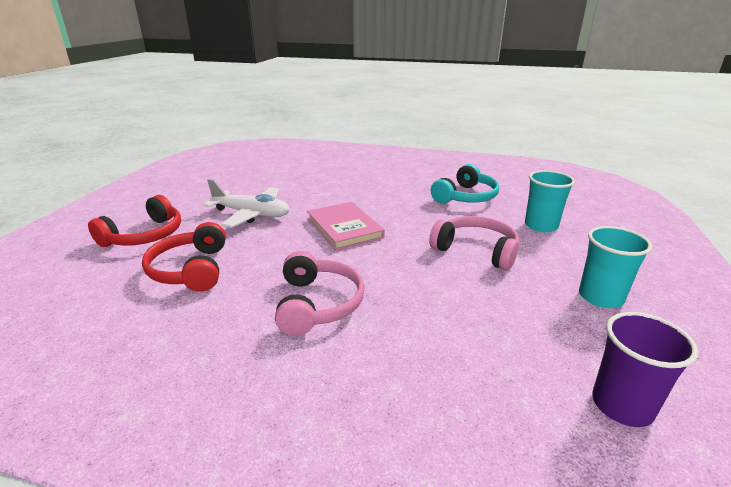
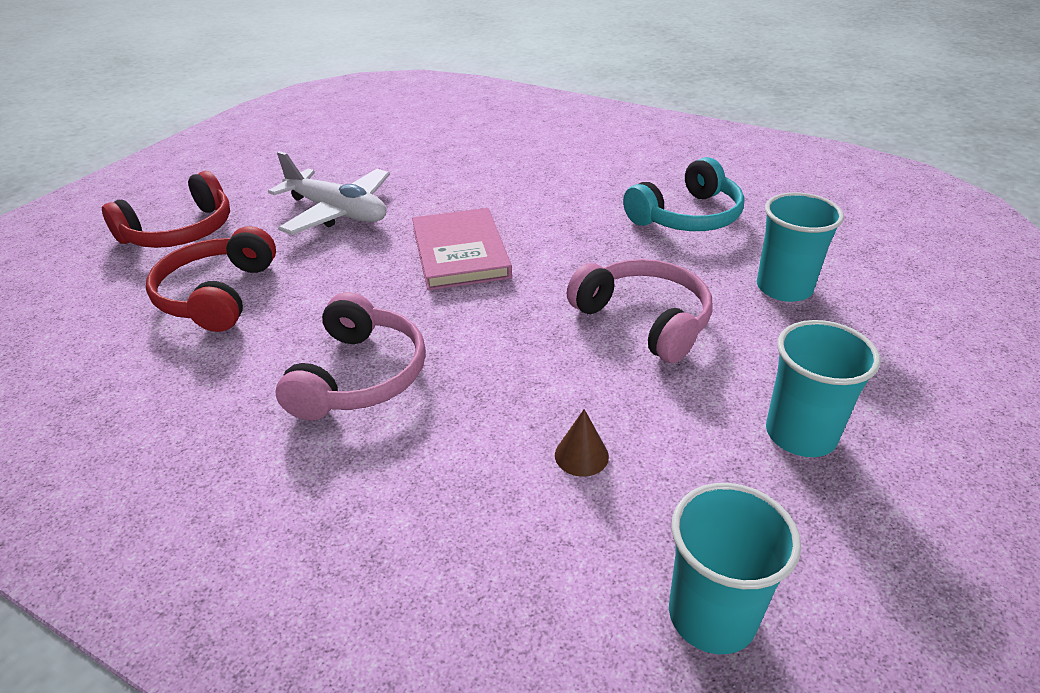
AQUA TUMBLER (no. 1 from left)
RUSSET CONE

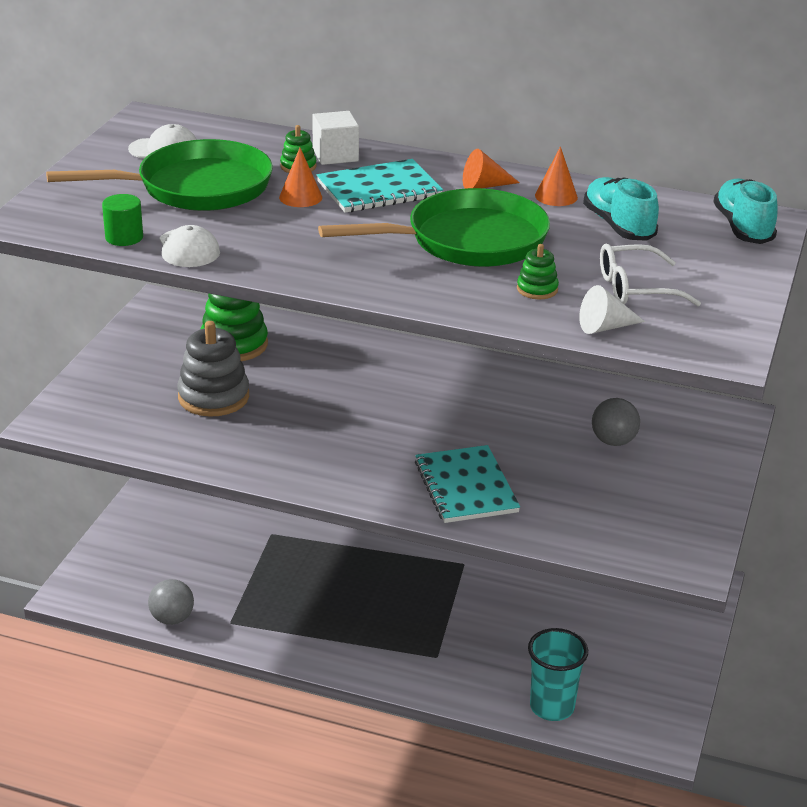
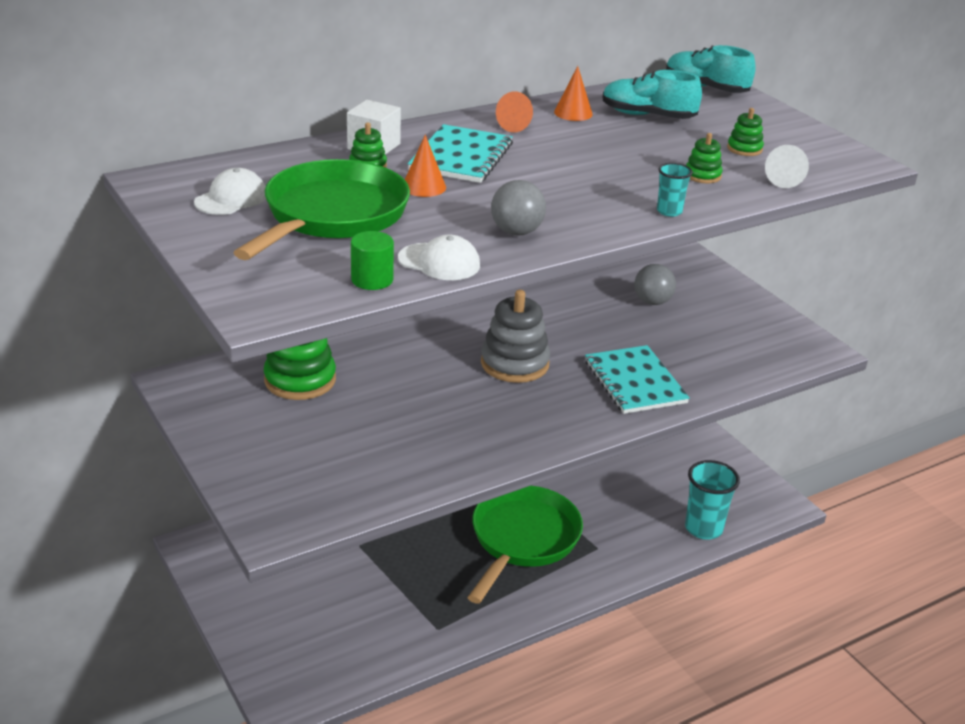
ASH-GREY BALL (no. 1 from left)
ASH-GREY RING STACKER
EMERALD FRYING PAN (no. 2 from left)
AQUA EXERCISE BOOK (no. 2 from left)
EMERALD RING STACKER (no. 4 from left)
AQUA TUMBLER (no. 1 from left)

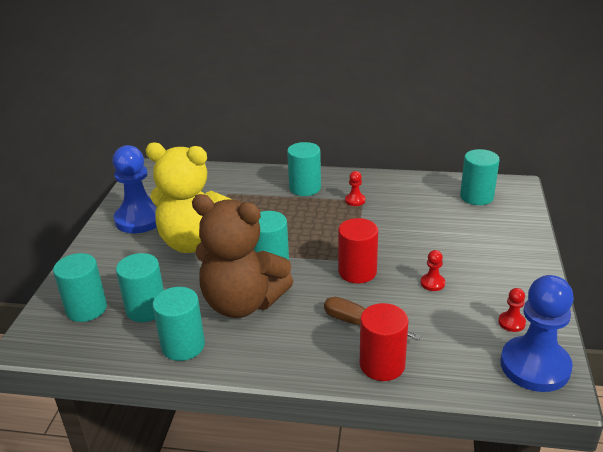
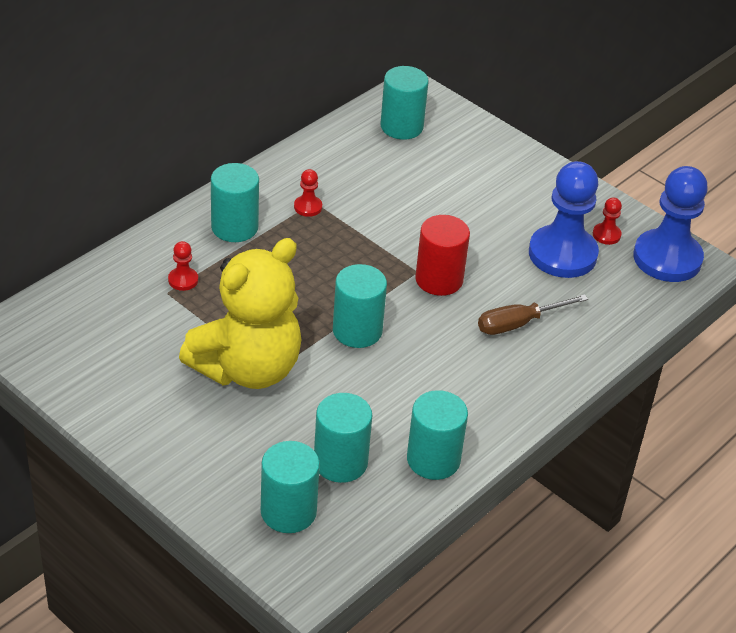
BLUE CHESS PAWN (no. 1 from left)
RUSSET TEDDY
SCARLET CYLINDER SHAPE (no. 2 from left in the first image)
SCARLET CHESS PAWN (no. 1 from left)

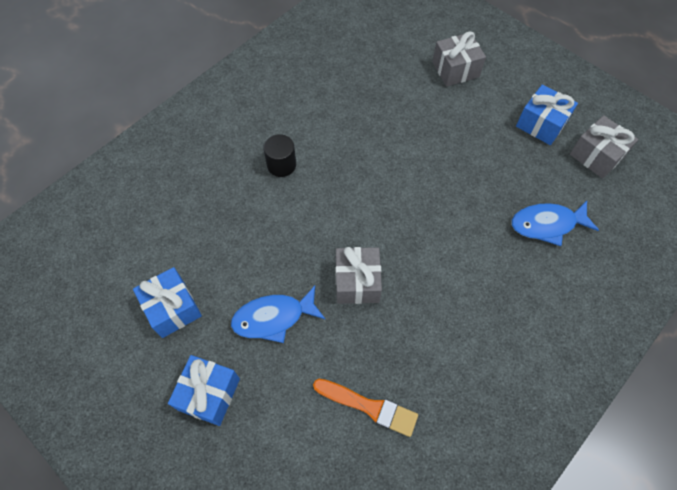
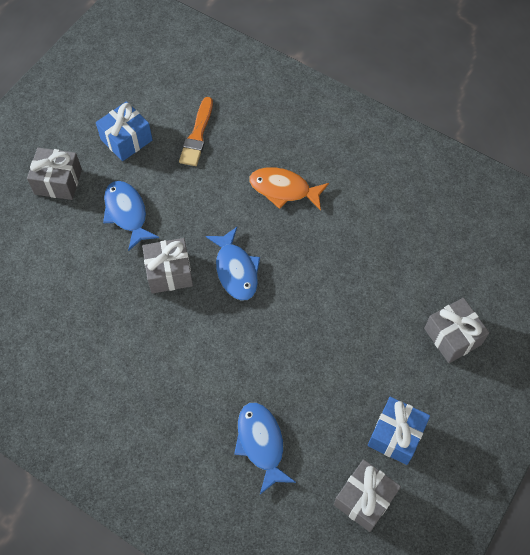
ASH-GREY PRESENT (no. 1 from left)
ORANGE FISH FIGURE
ORANGE BRUSH
BLUE FISH FIGURE (no. 2 from left)

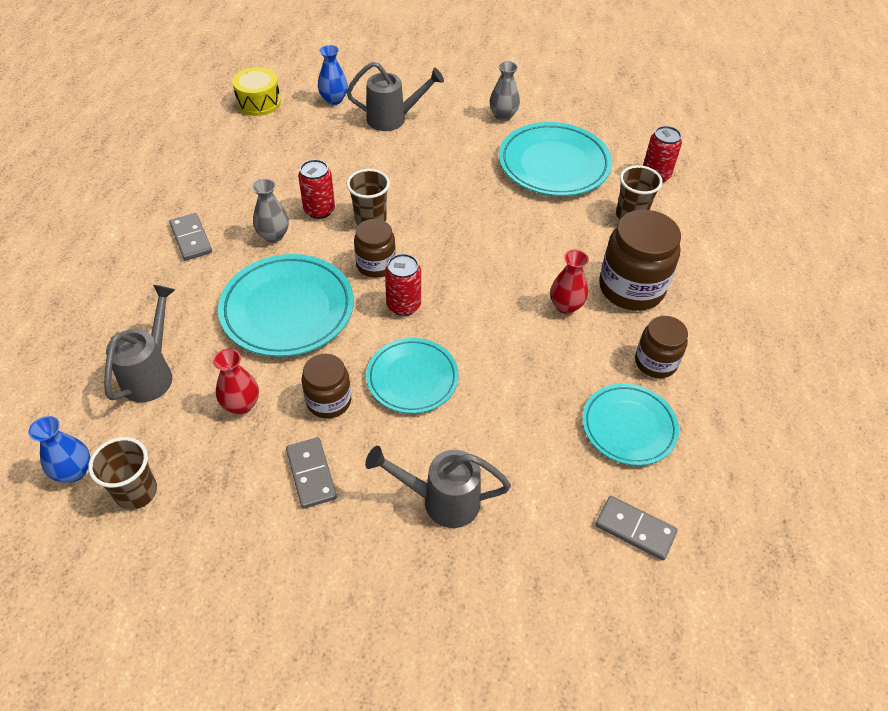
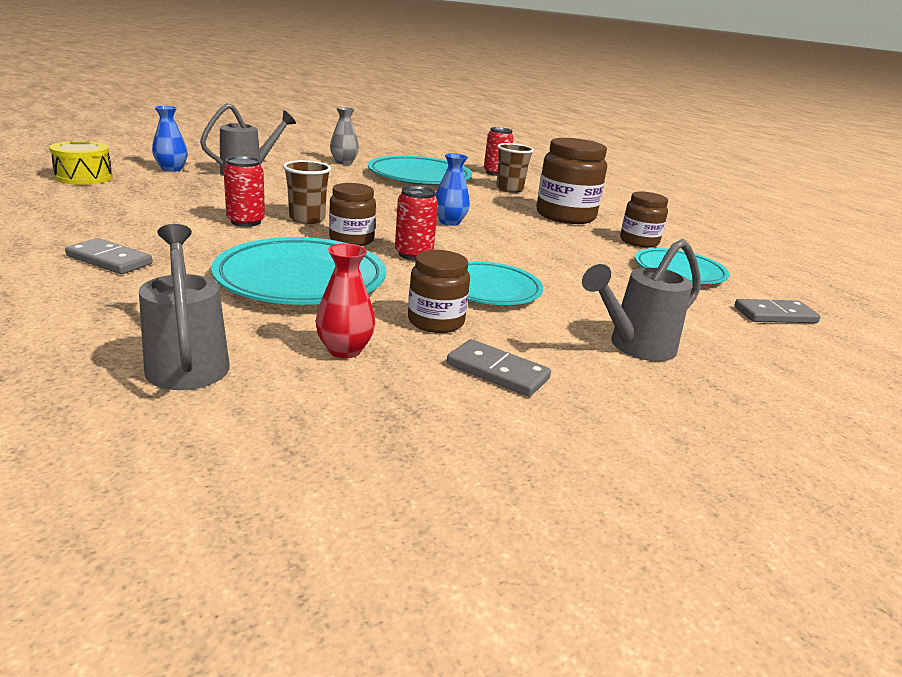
BLUE VASE (no. 2 from left)
RUSSET TUMBLER (no. 1 from left in the first image)
ASH-GREY VASE (no. 1 from left in the first image)
SCARLET VASE (no. 2 from left in the first image)

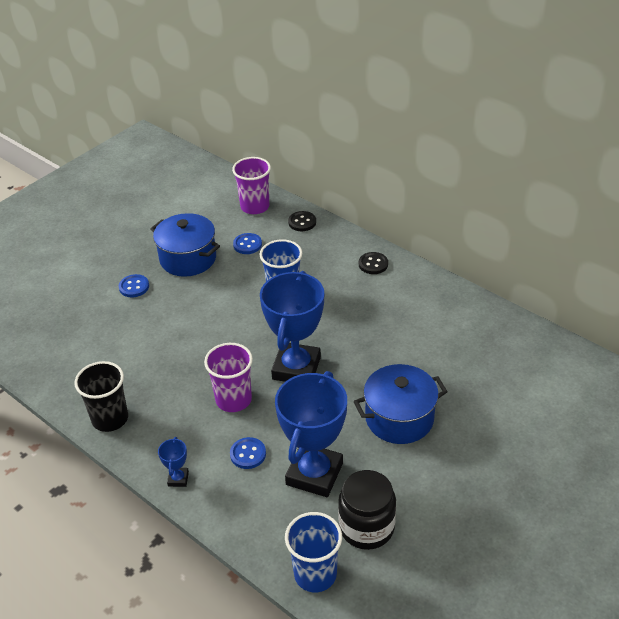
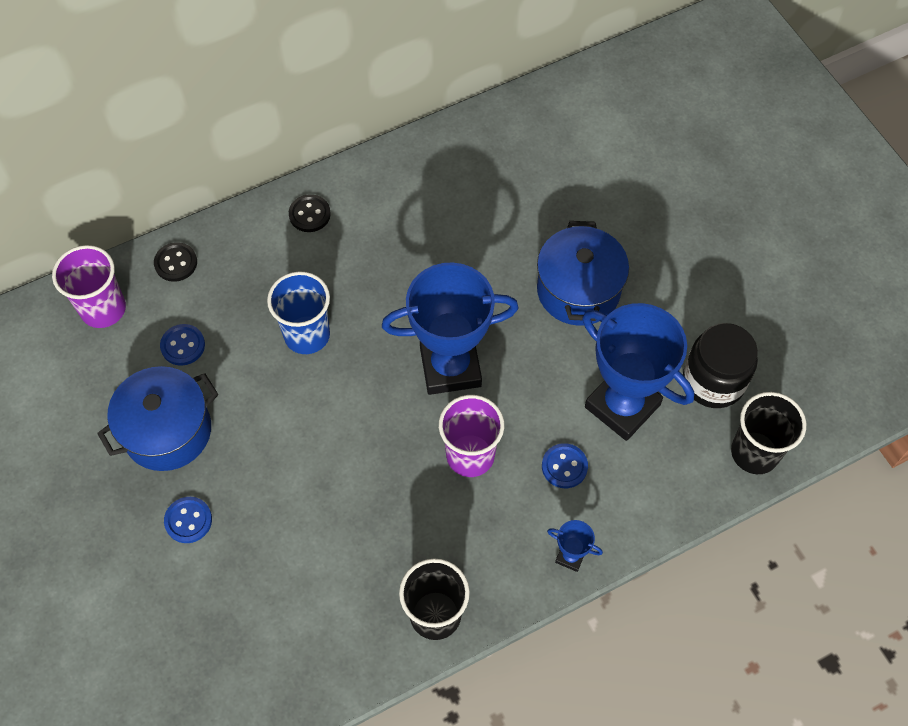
BLUE PRIZE CUP (no. 1 from left)
JET-BLACK TUMBLER (no. 2 from left)

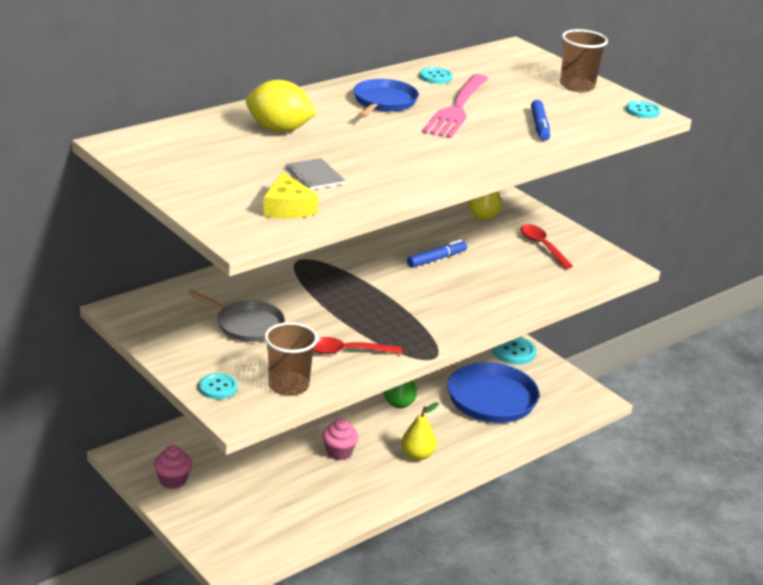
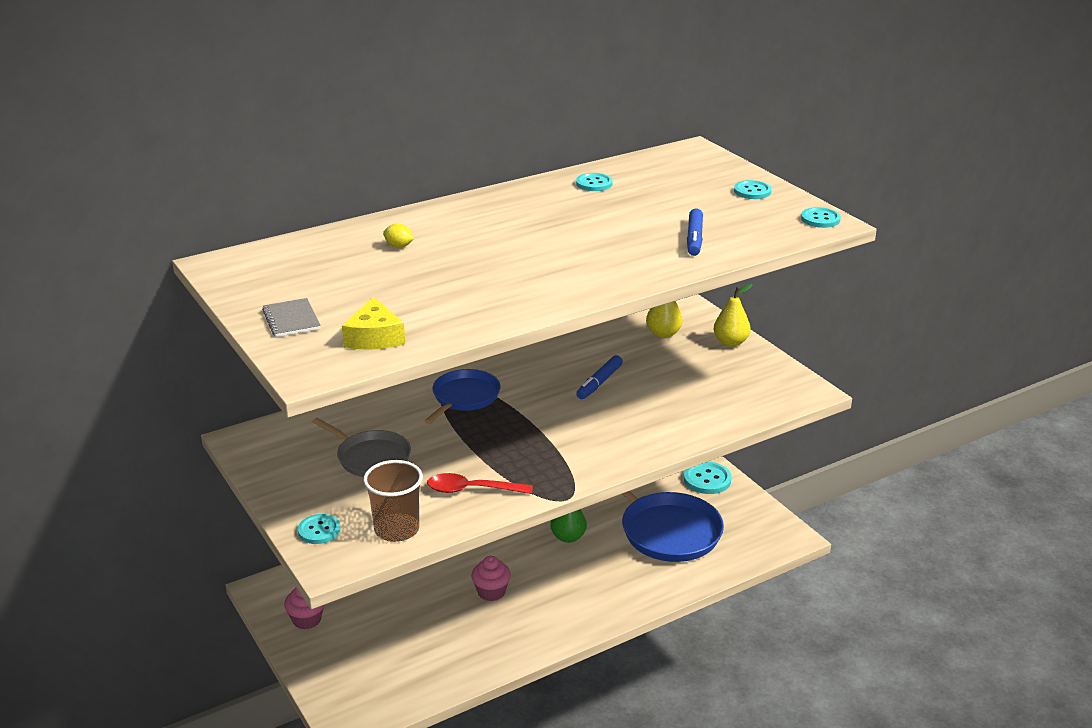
GOLDEN LEMON
ASH-GREY EXERCISE BOOK
BLUE FRYING PAN (no. 1 from left)
GOLDEN TOY PEAR (no. 2 from left)
BLUE FELT PEN (no. 1 from left)
ROSY DINNER FORK
SCARLET SPOON (no. 2 from left in the first image)
AQUA BUTTON (no. 4 from left)

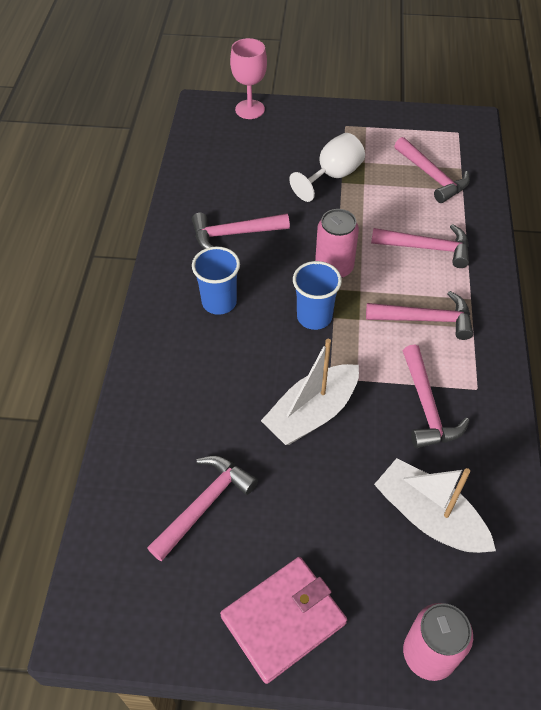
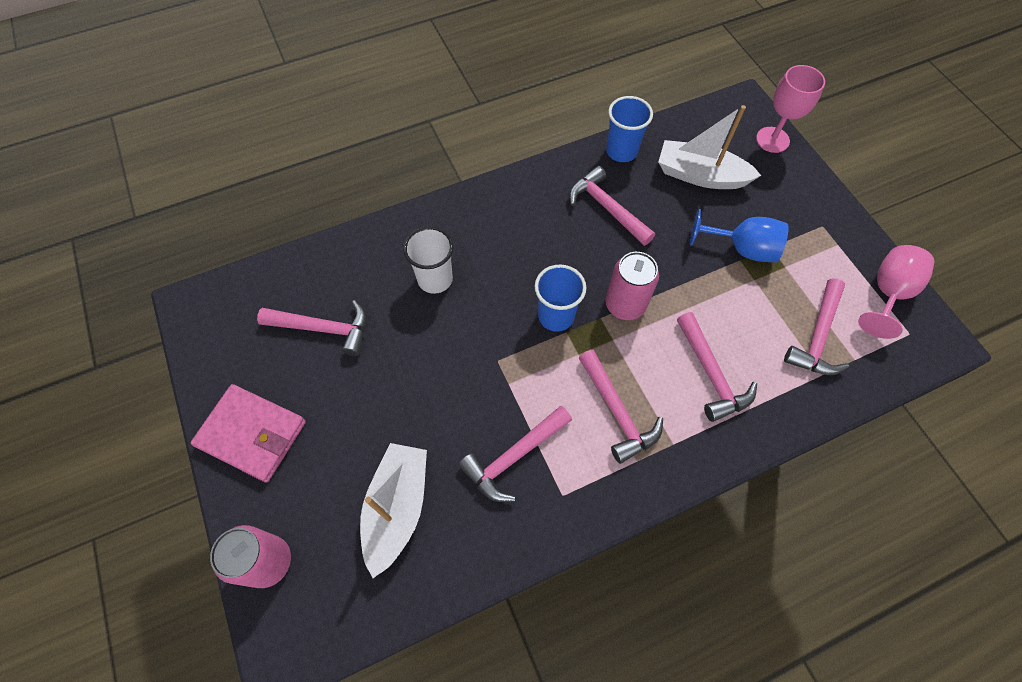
BLUE TUMBLER (no. 2 from left)
PURE WHITE TOY BOAT (no. 2 from left)
BLUE CHALICE
PURE WHITE TUMBLER
ROSY CHALICE (no. 2 from left)

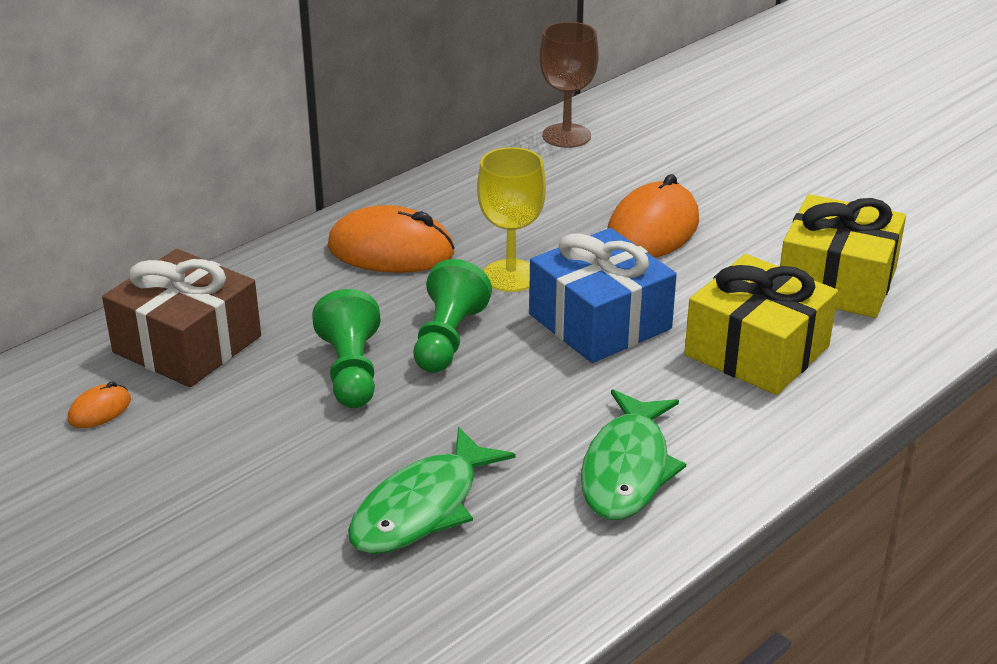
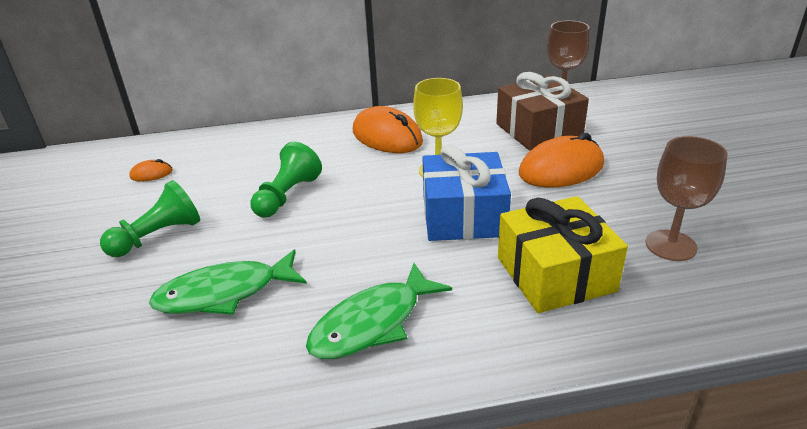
RUSSET PRESENT
EMERALD CHESS PAWN (no. 1 from left)
RUSSET CHALICE (no. 2 from left)

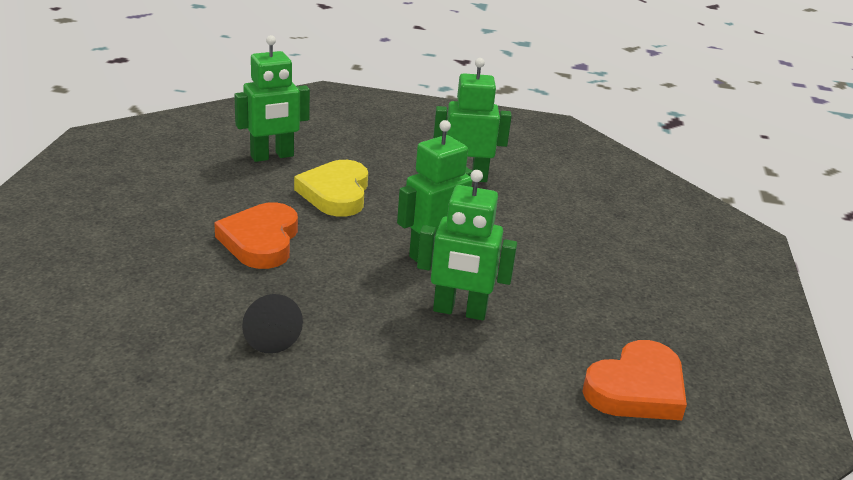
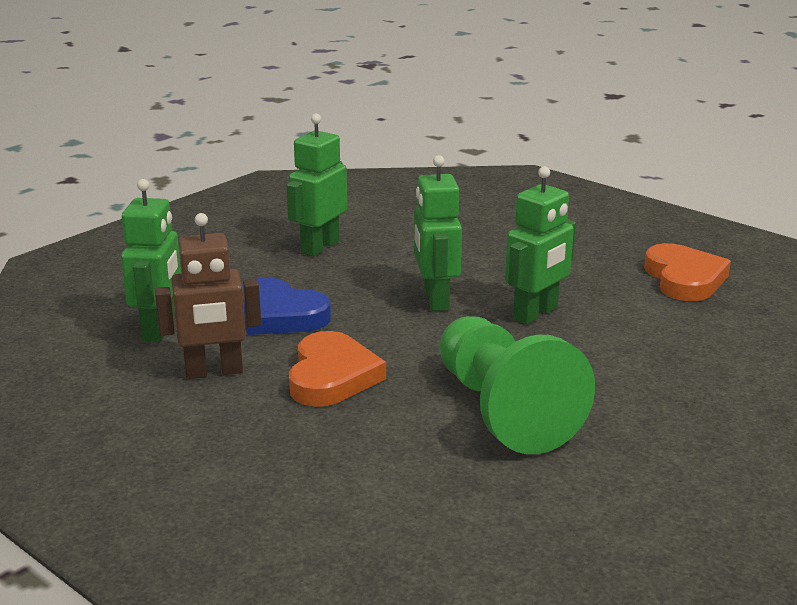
ORANGE HEART SHAPE (no. 1 from left)
EMERALD CHESS PAWN
BLUE HEART SHAPE
RUSSET ROBOT FIGURE

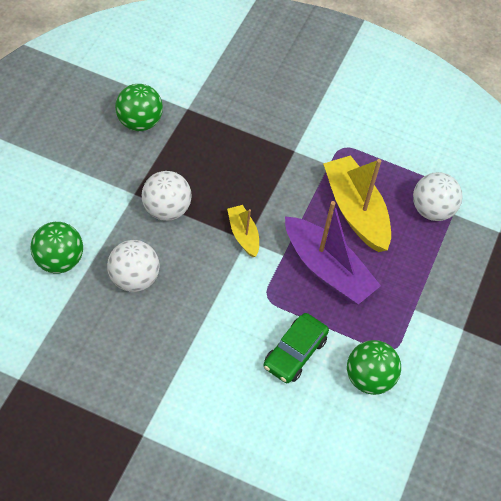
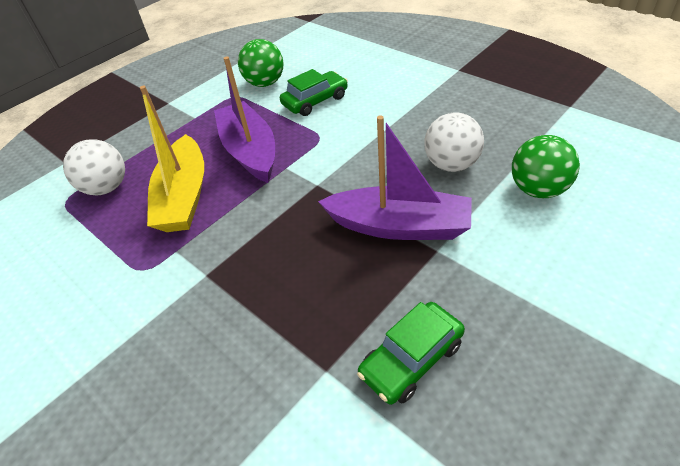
EMERALD CAR (no. 2 from left)
VIOLET TOY BOAT (no. 2 from left)
GOLDEN TOY BOAT (no. 1 from left in the first image)

